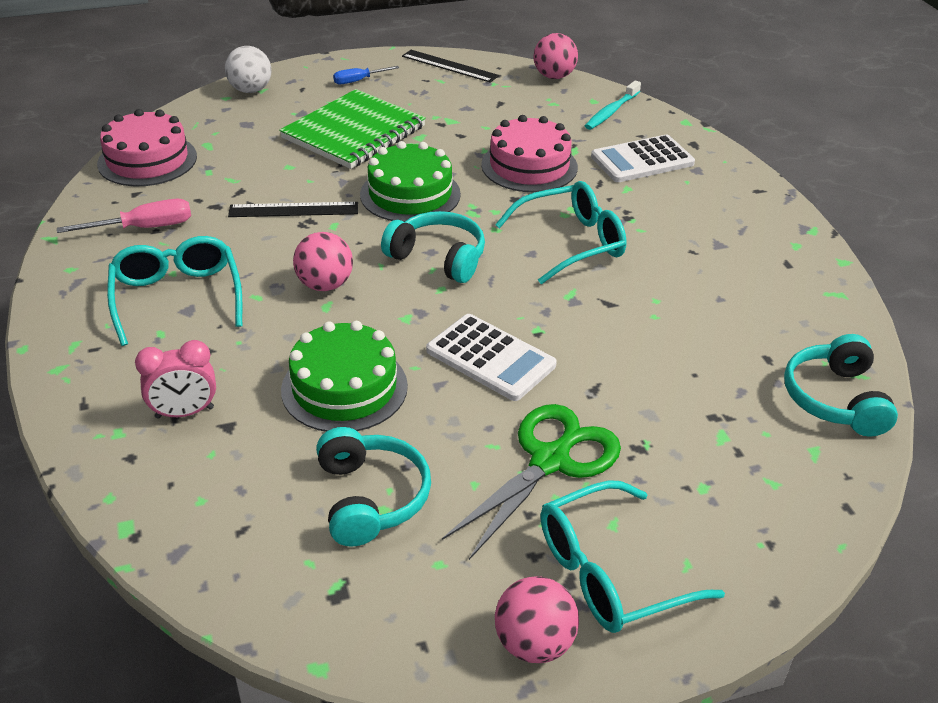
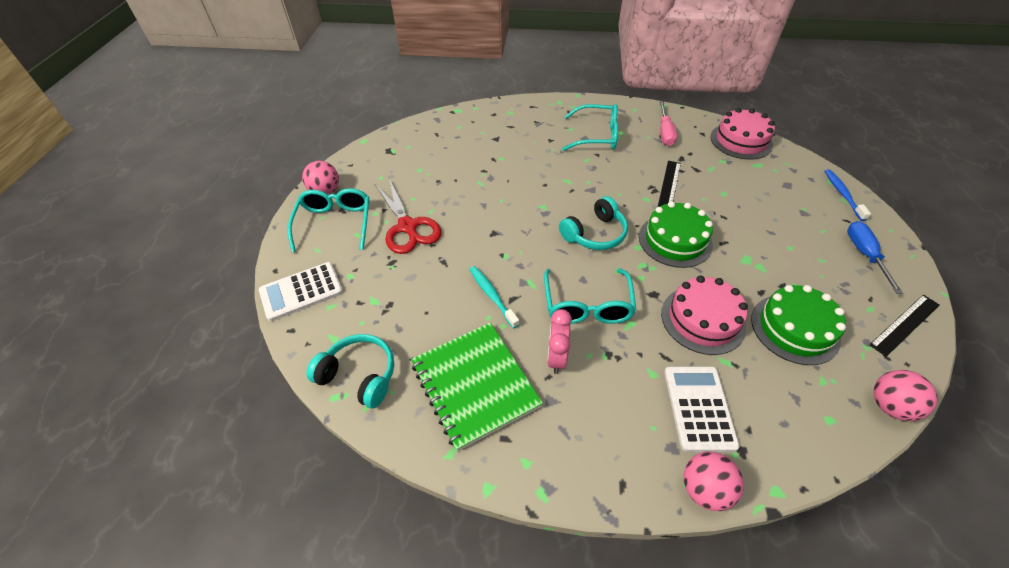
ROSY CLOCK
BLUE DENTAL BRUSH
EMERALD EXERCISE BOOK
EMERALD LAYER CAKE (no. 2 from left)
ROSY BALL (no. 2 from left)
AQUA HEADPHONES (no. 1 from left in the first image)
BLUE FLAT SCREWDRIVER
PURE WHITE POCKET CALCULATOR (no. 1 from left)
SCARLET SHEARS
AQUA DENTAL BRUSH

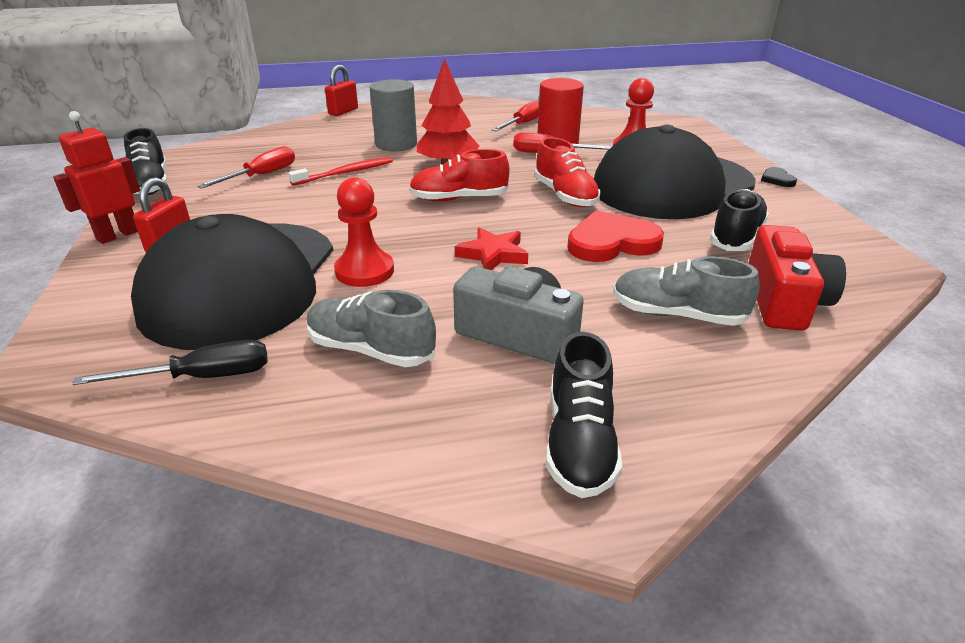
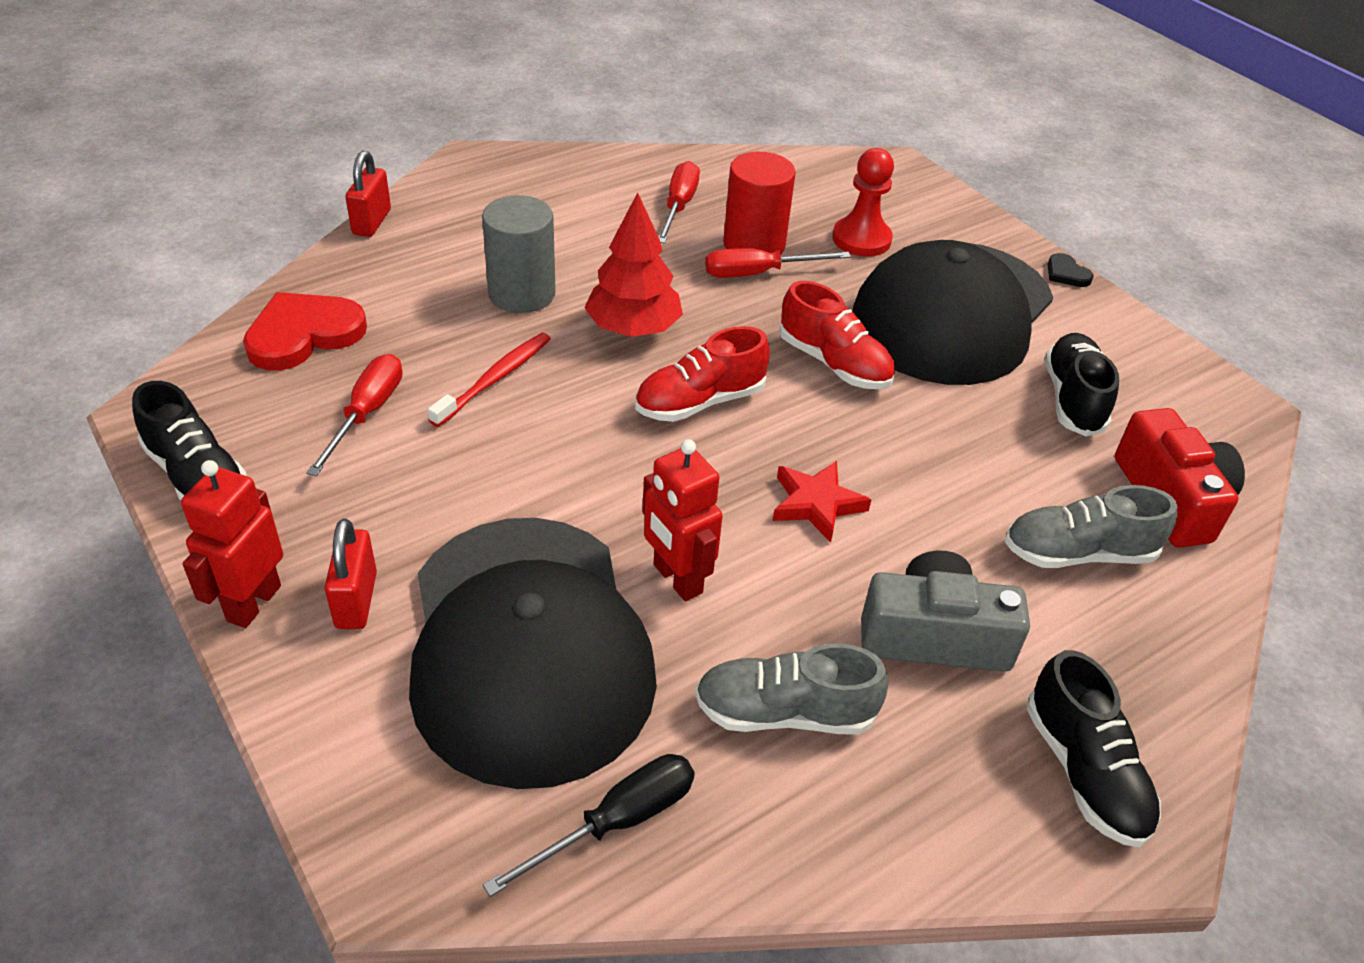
SCARLET ROBOT FIGURE (no. 2 from left)
SCARLET HEART SHAPE

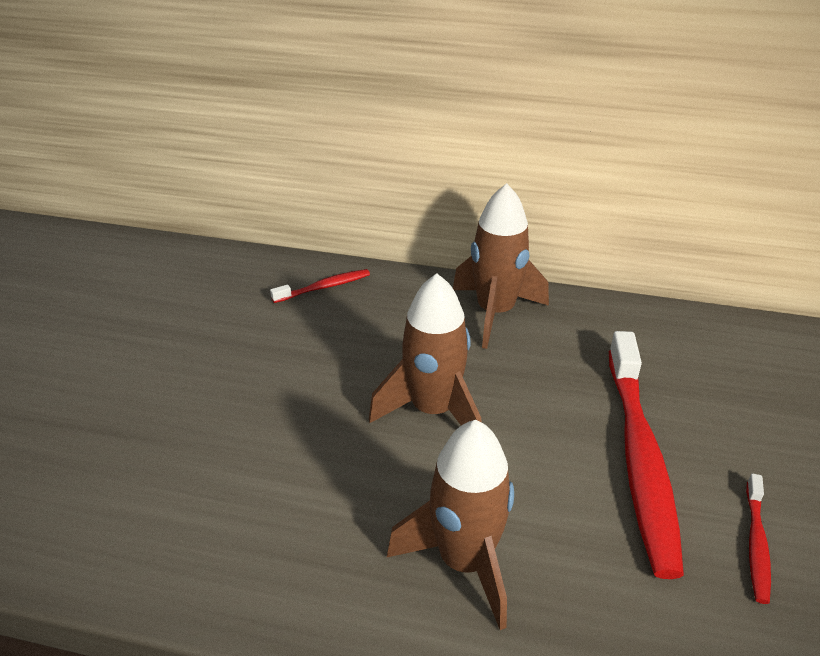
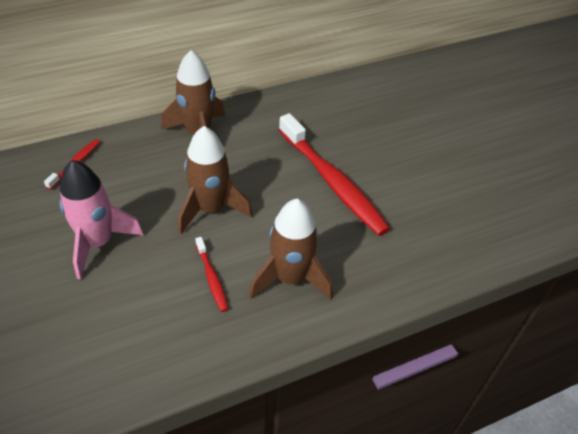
SCARLET DENTAL BRUSH (no. 2 from left)
ROSY SPACESHIP

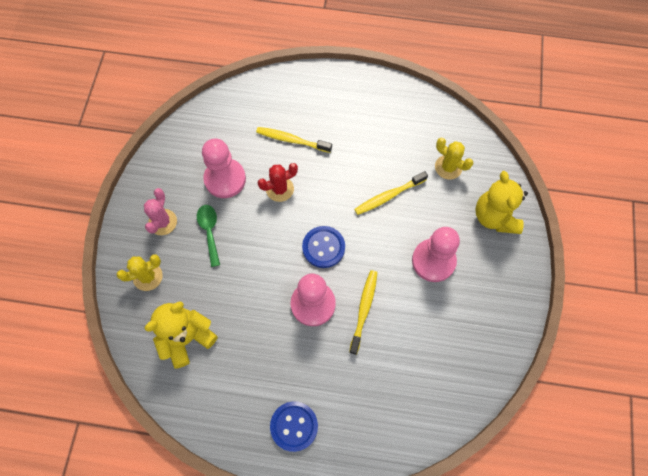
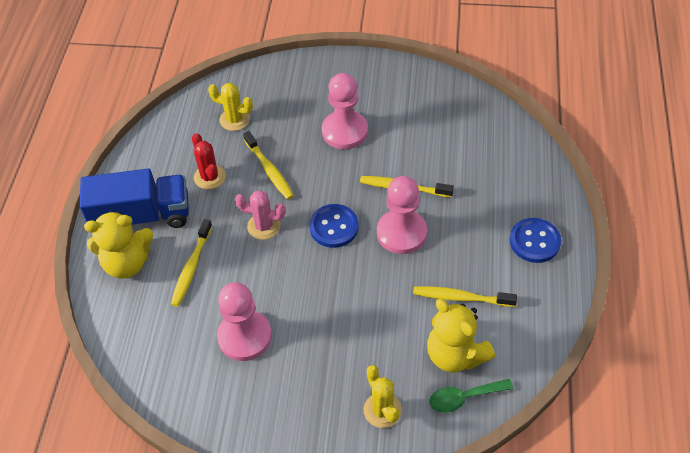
ROSY SAGUARO CACTUS
EMERALD SPOON
SCARLET SAGUARO CACTUS
GOLDEN SAGUARO CACTUS (no. 1 from left)
GOLDEN TEDDY (no. 1 from left)
BLUE TOY TRUCK
GOLDEN DENTAL BRUSH (no. 4 from left)

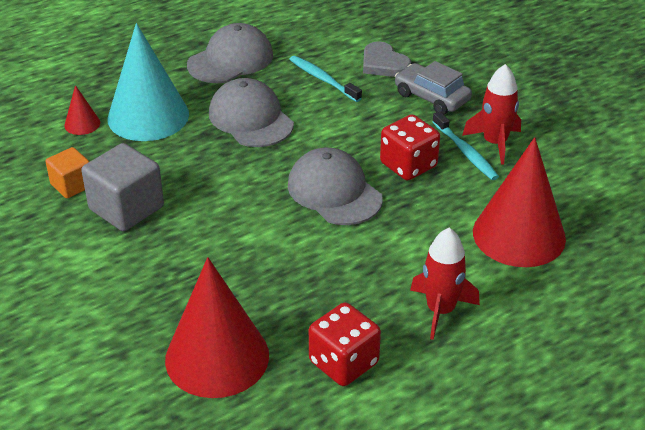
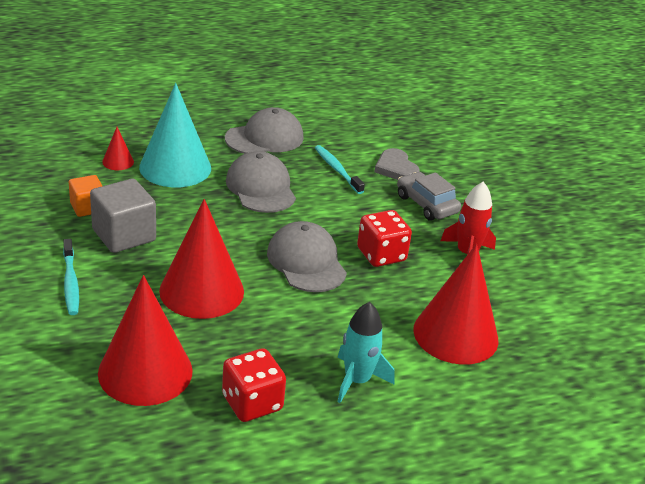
AQUA SPACESHIP
AQUA DENTAL BRUSH (no. 1 from left)
SCARLET CONE (no. 3 from left)

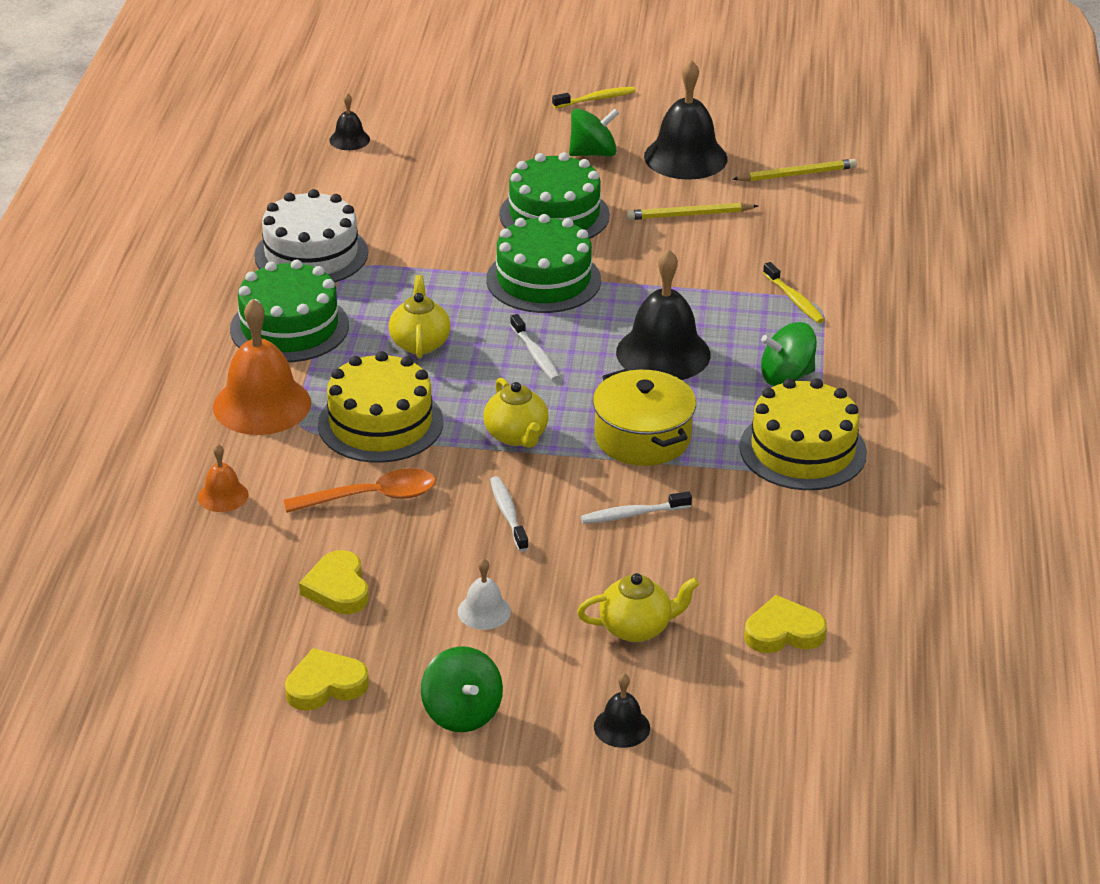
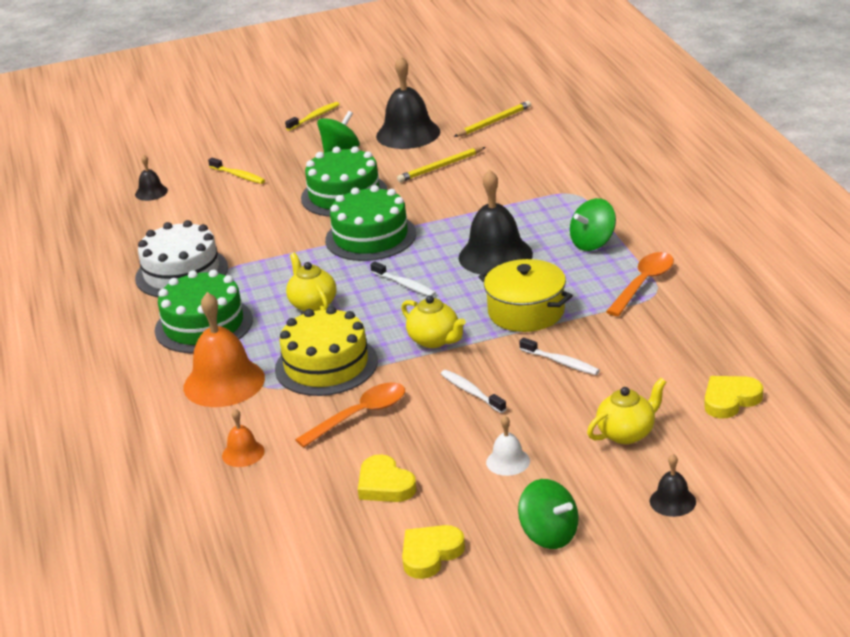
PURE WHITE DENTAL BRUSH (no. 3 from left)
ORANGE SPOON (no. 2 from left)
GOLDEN DENTAL BRUSH (no. 1 from left)

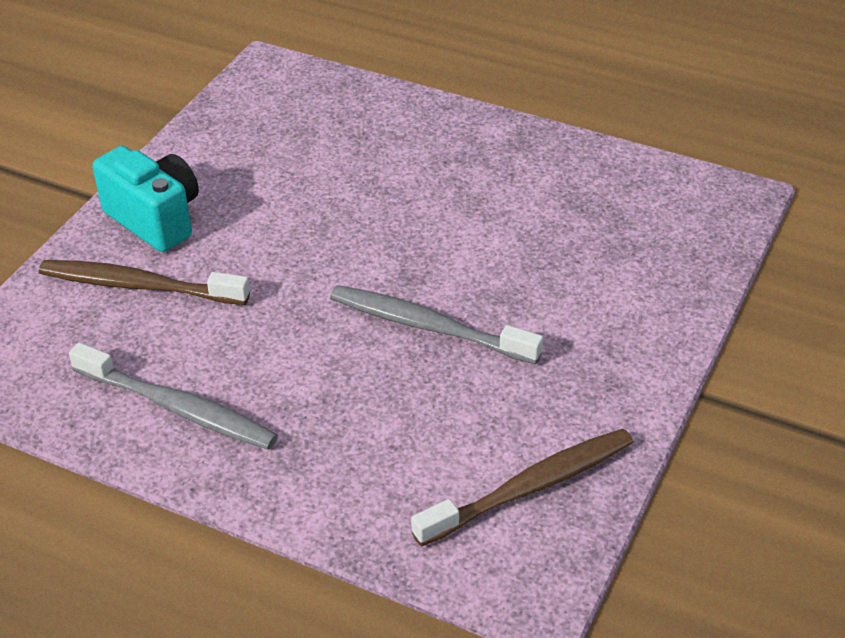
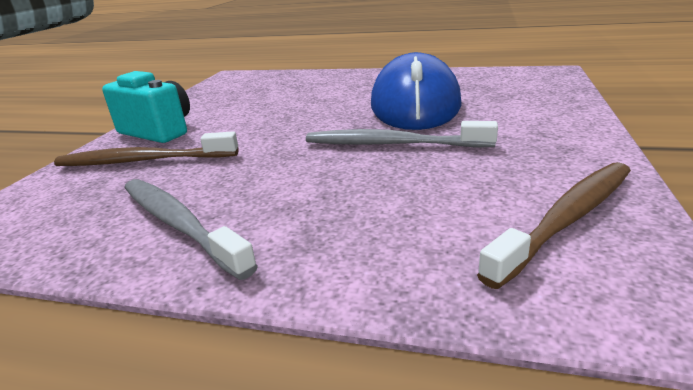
ASH-GREY DENTAL BRUSH (no. 1 from left)
BLUE COMPUTER MOUSE

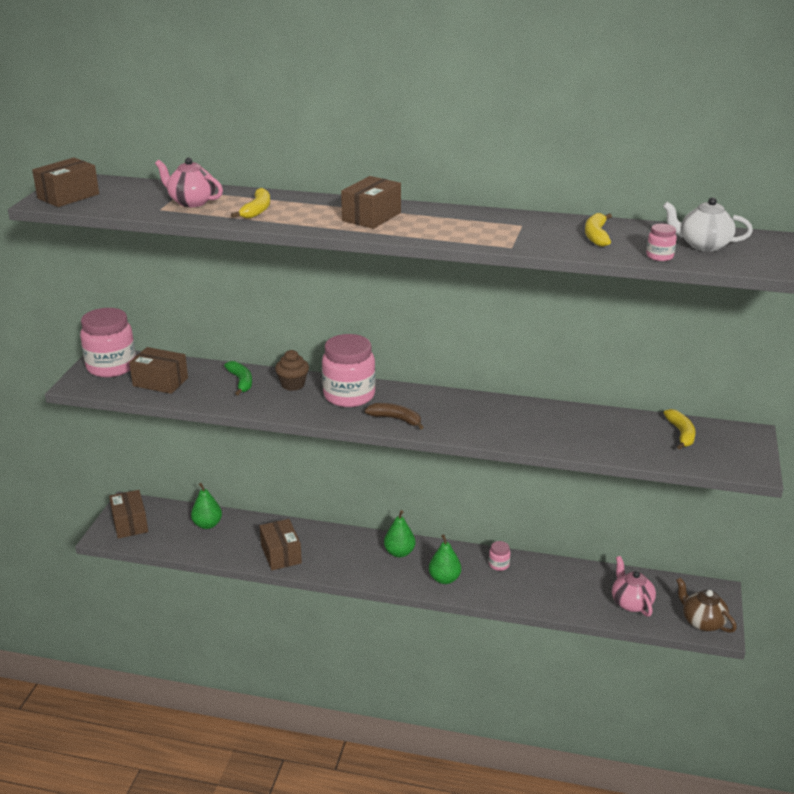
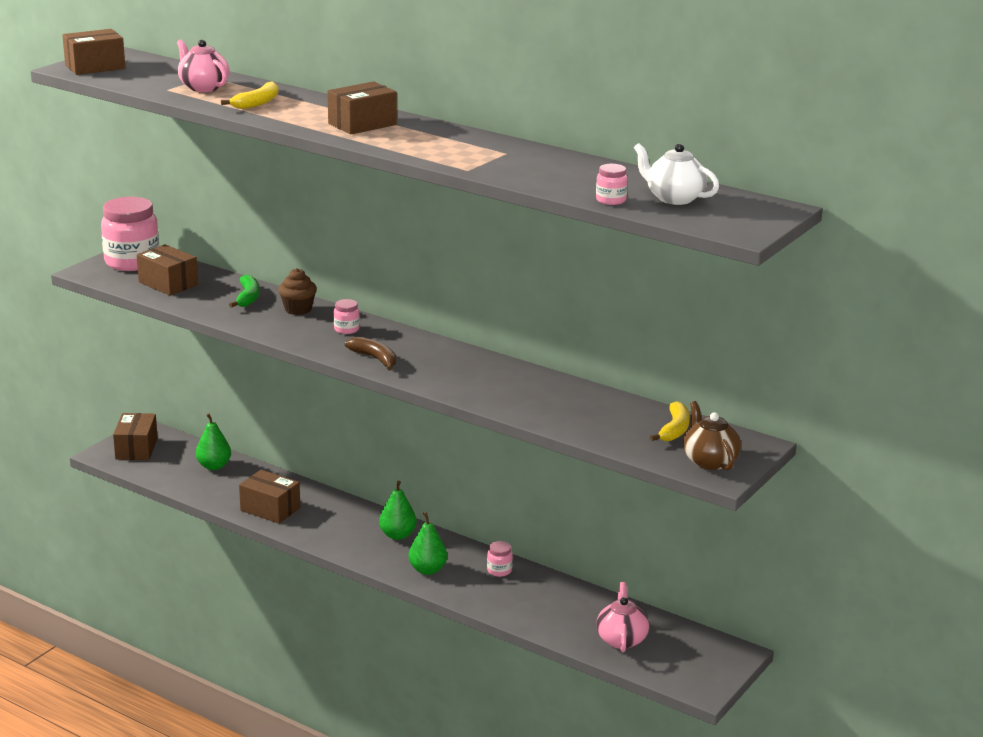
RUSSET BOX (no. 4 from left)
ROSY JAM JAR (no. 2 from left)
GOLDEN BANANA (no. 2 from left in the first image)
RUSSET TEAPOT

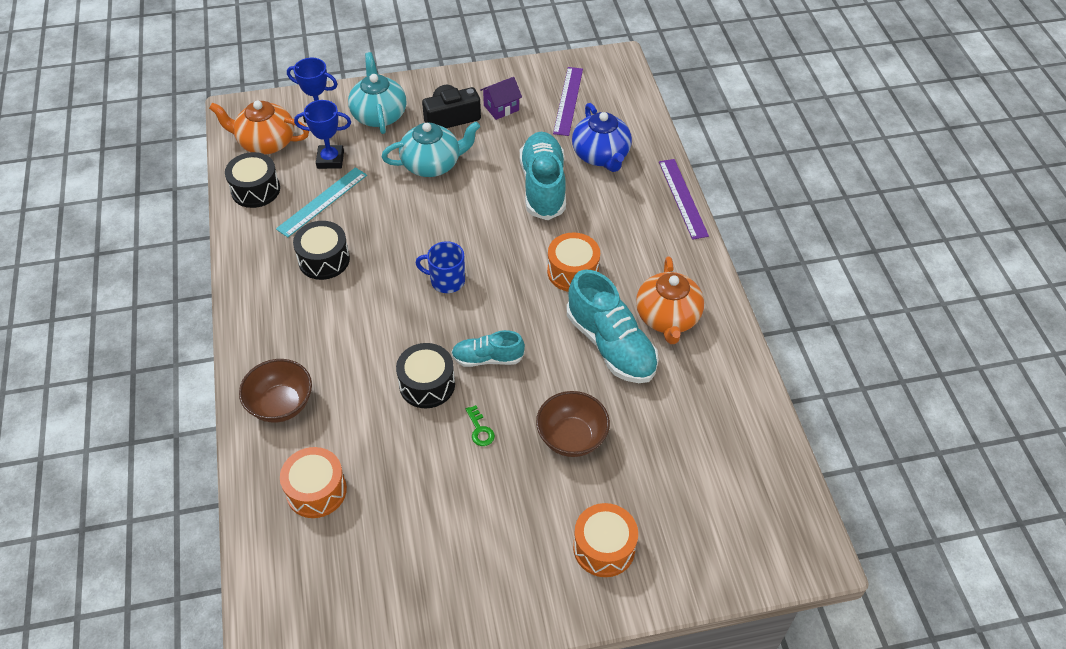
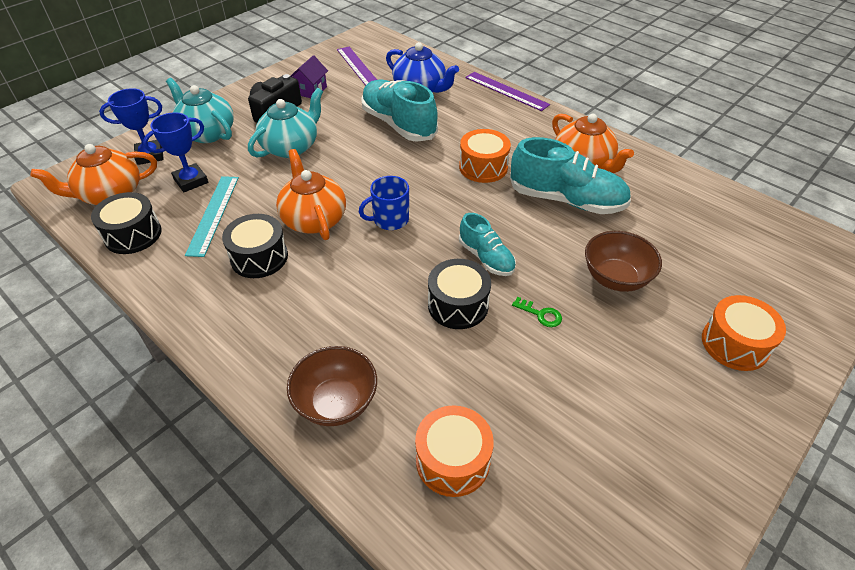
AQUA SNEAKER (no. 2 from left)
ORANGE TEAPOT (no. 2 from left)

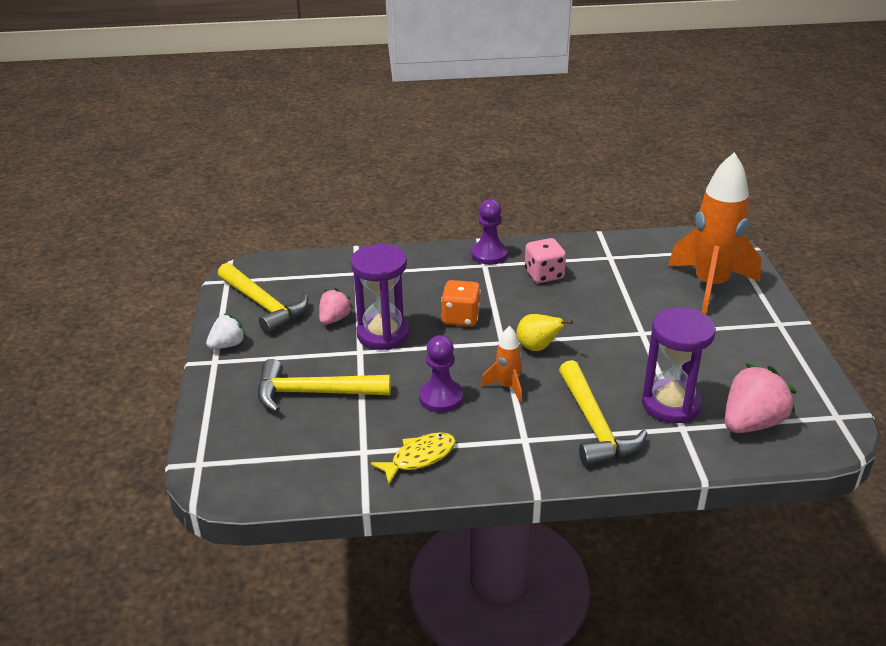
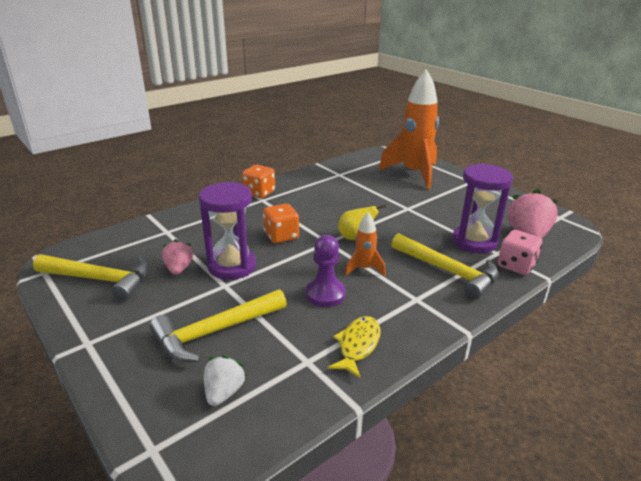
PURE WHITE STRAWBERRY
ORANGE DICE (no. 1 from left)
ROSY DICE

